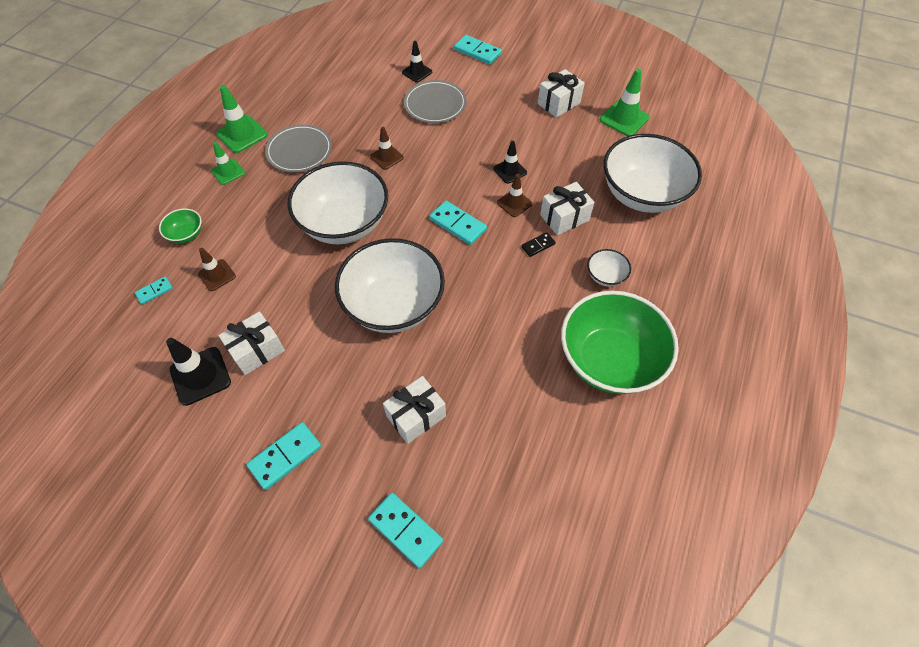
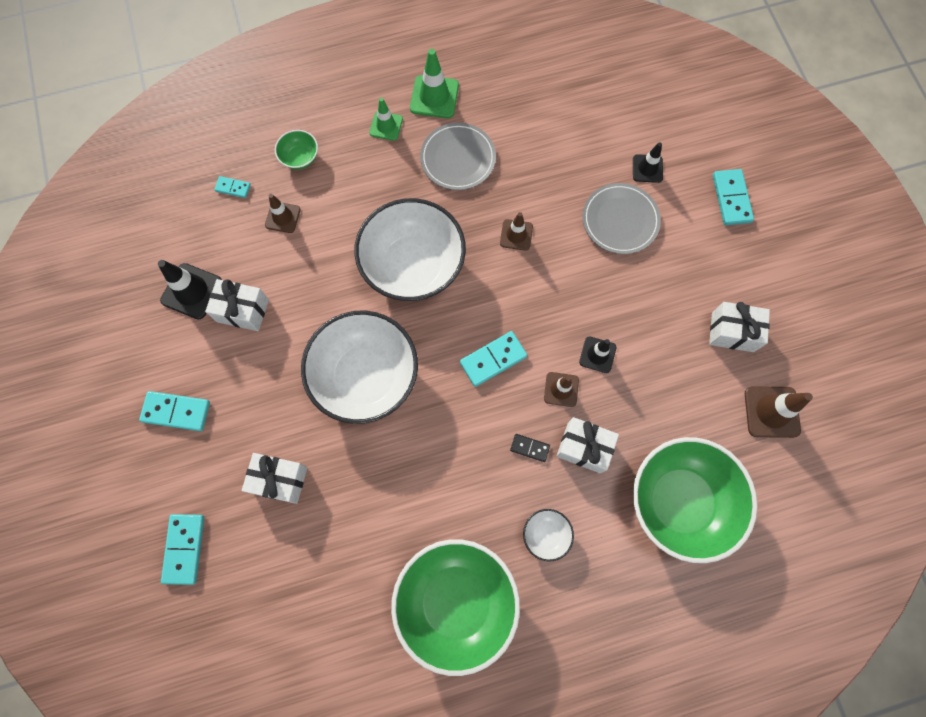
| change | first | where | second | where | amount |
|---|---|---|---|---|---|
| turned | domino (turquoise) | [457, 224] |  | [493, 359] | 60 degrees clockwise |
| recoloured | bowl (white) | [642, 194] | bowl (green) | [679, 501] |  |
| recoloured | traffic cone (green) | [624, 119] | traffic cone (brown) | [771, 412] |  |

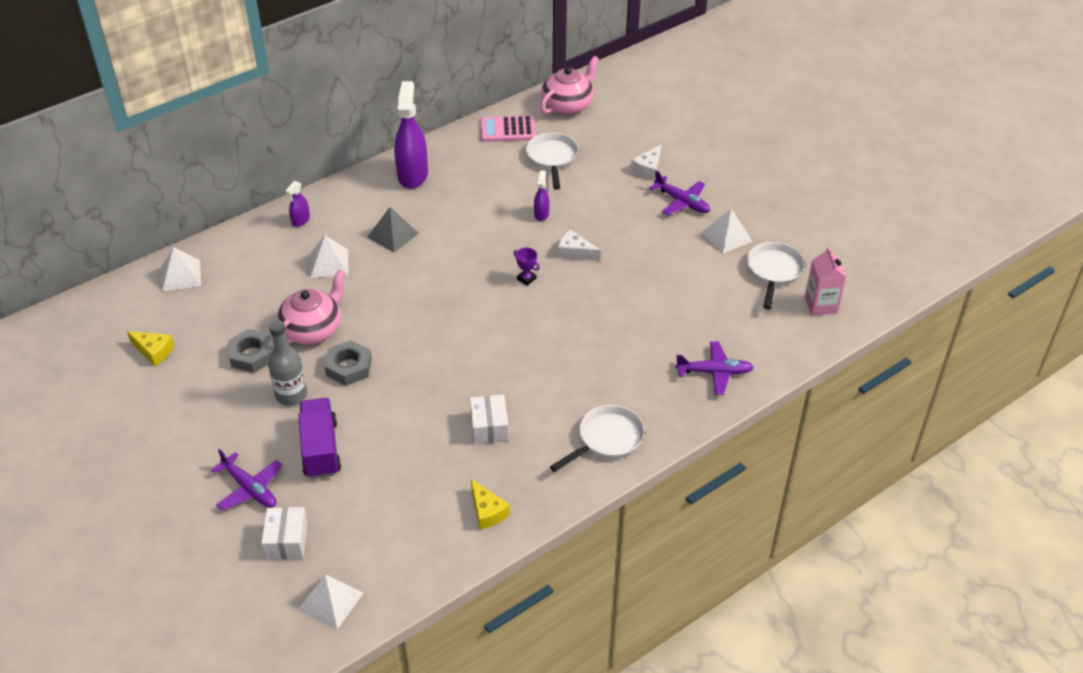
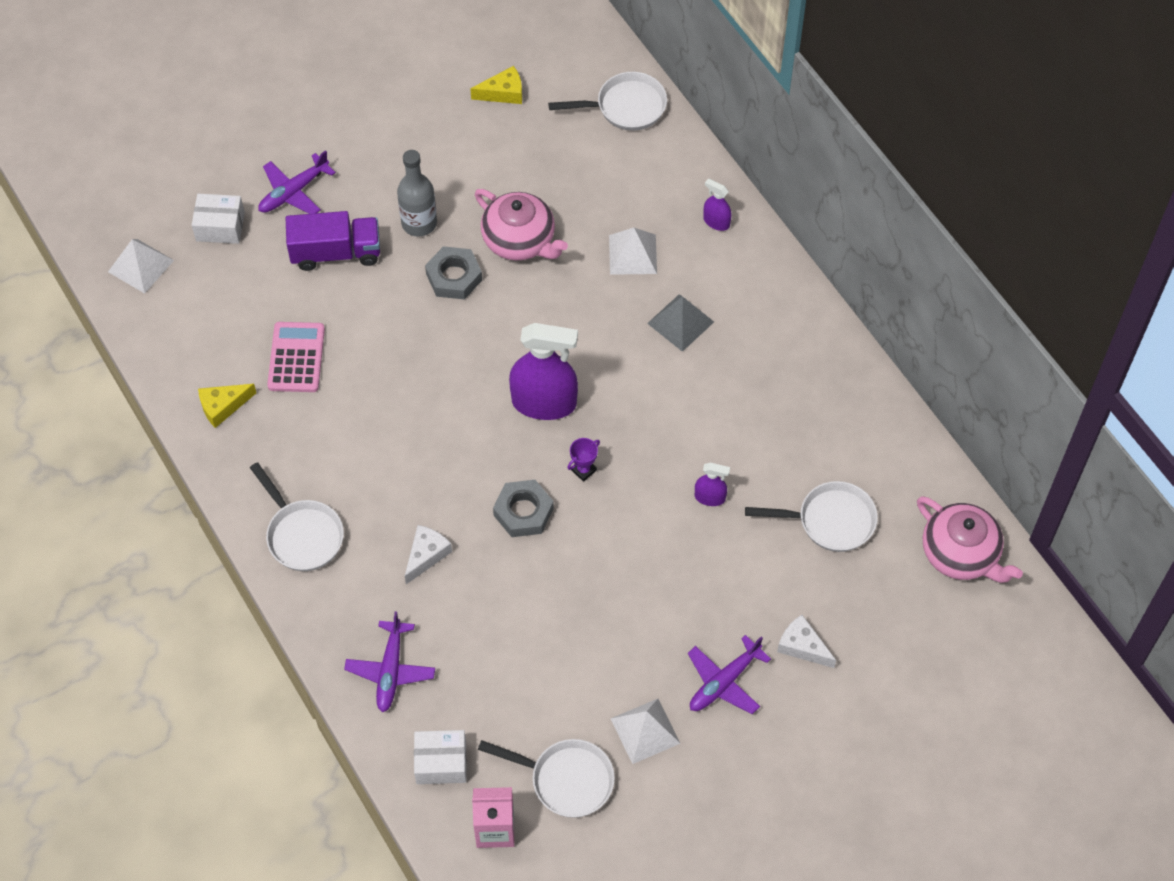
| change | first | where | second | where | amount |
|---|---|---|---|---|---|
| moved | calculator (pink) | [507, 130] |  | [296, 358] |  |
| moved | cheese (white) | [575, 252] |  | [426, 555] |  |
| moved | box (white) | [489, 427] |  | [441, 763] |  |
| turned | cheese (yellow) | [154, 351] |  | [503, 93] | 135 degrees counterclockwise |
| moved | nut (grey) | [252, 355] |  | [523, 512] |  |
| moved | spray bottle (purple) | [412, 175] |  | [544, 403] |  |
| replaced | pyramid (white) | [181, 275] | pan (white) | [625, 107] |  |

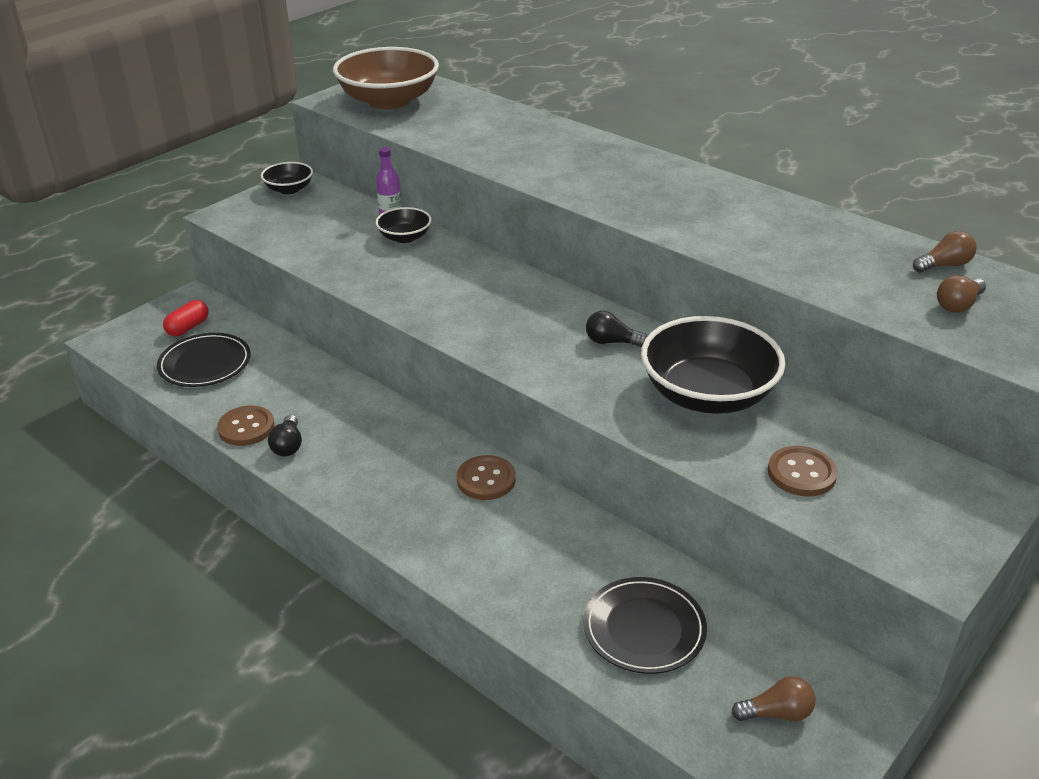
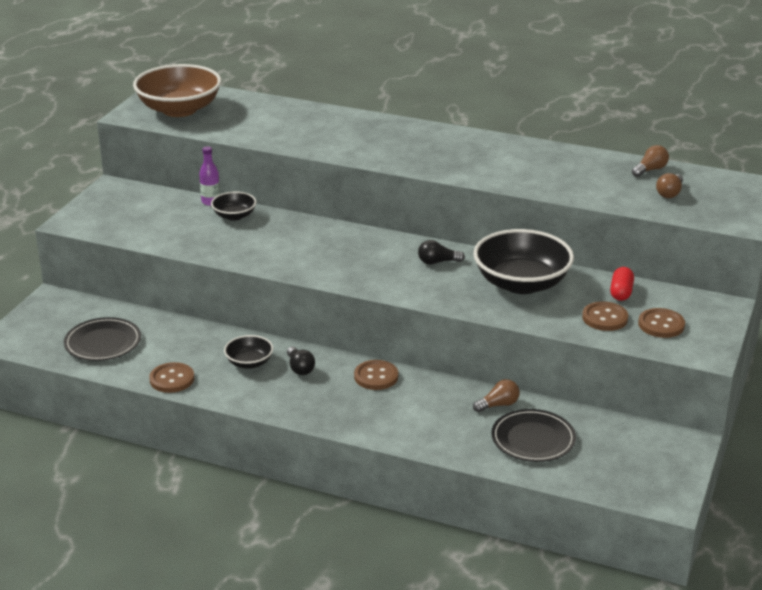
| change | first | where | second | where | amount |
|---|---|---|---|---|---|
| moved | bowl (black) | [289, 189] |  | [249, 363] |  |
| moved | light bulb (black) | [288, 445] |  | [300, 368] |  |
| moved | light bulb (brown) | [776, 713] |  | [498, 405] |  |
| moved | capsule (red) | [188, 327] |  | [621, 292] |  |
| added |  |  | button (brown) | [661, 325] |  |

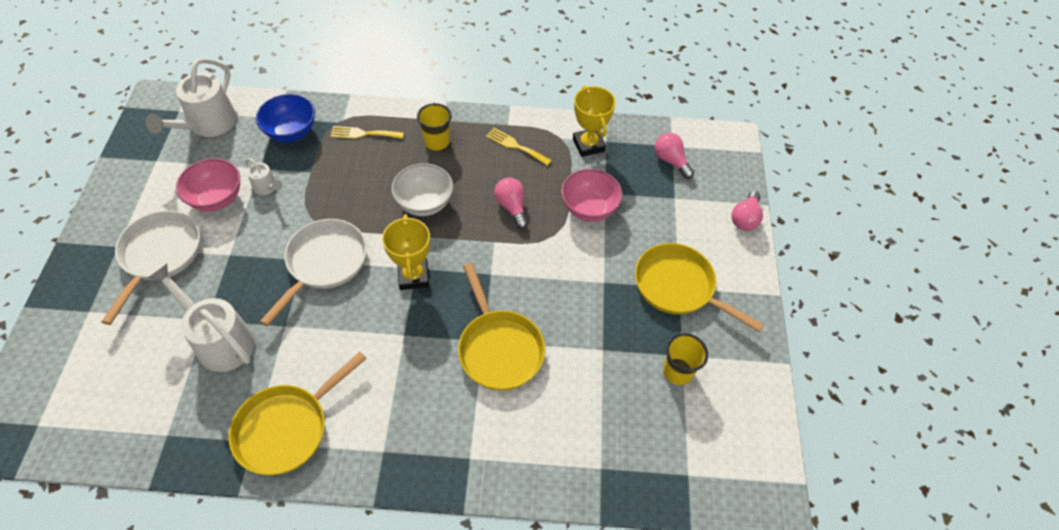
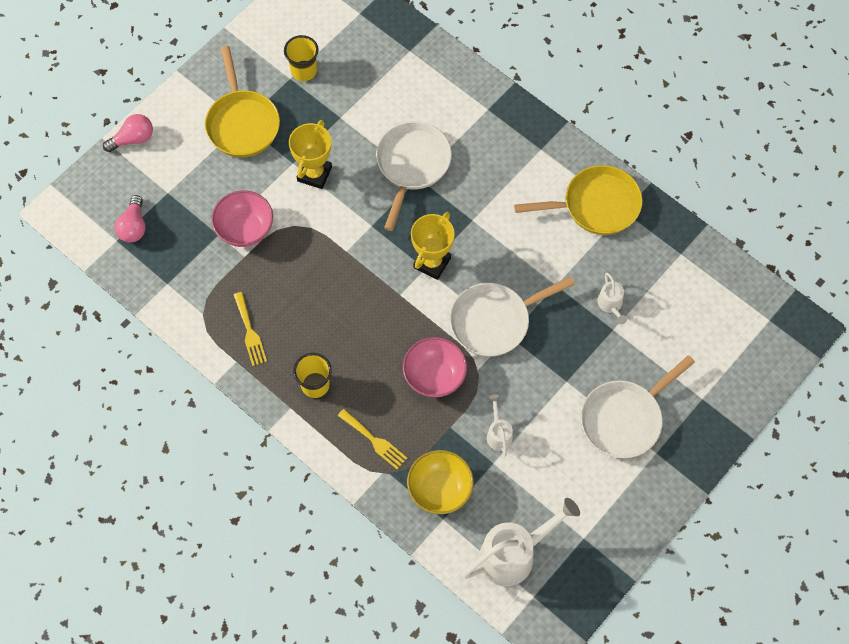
| change | first | where | second | where | amount |
|---|---|---|---|---|---|
| moved | trophy (yellow) | [588, 145] |  | [314, 174] |  |
| recoloured | pan (yellow) | [499, 348] | pan (white) | [412, 165] |  |
| moved | bowl (pink) | [217, 198] |  | [434, 376] |  |
| recoloured | bowl (blue) | [291, 132] | bowl (yellow) | [440, 489] |  |
| resized | watering can (white) | [219, 340] |  | [611, 305] | x0.50 |
| removed | bowl (white) | [424, 203] |  |  |  |
| removed | light bulb (pink) | [512, 207] |  |  |  |

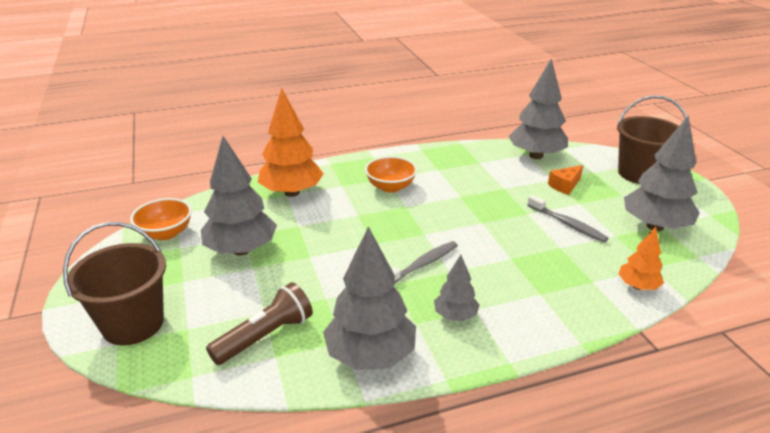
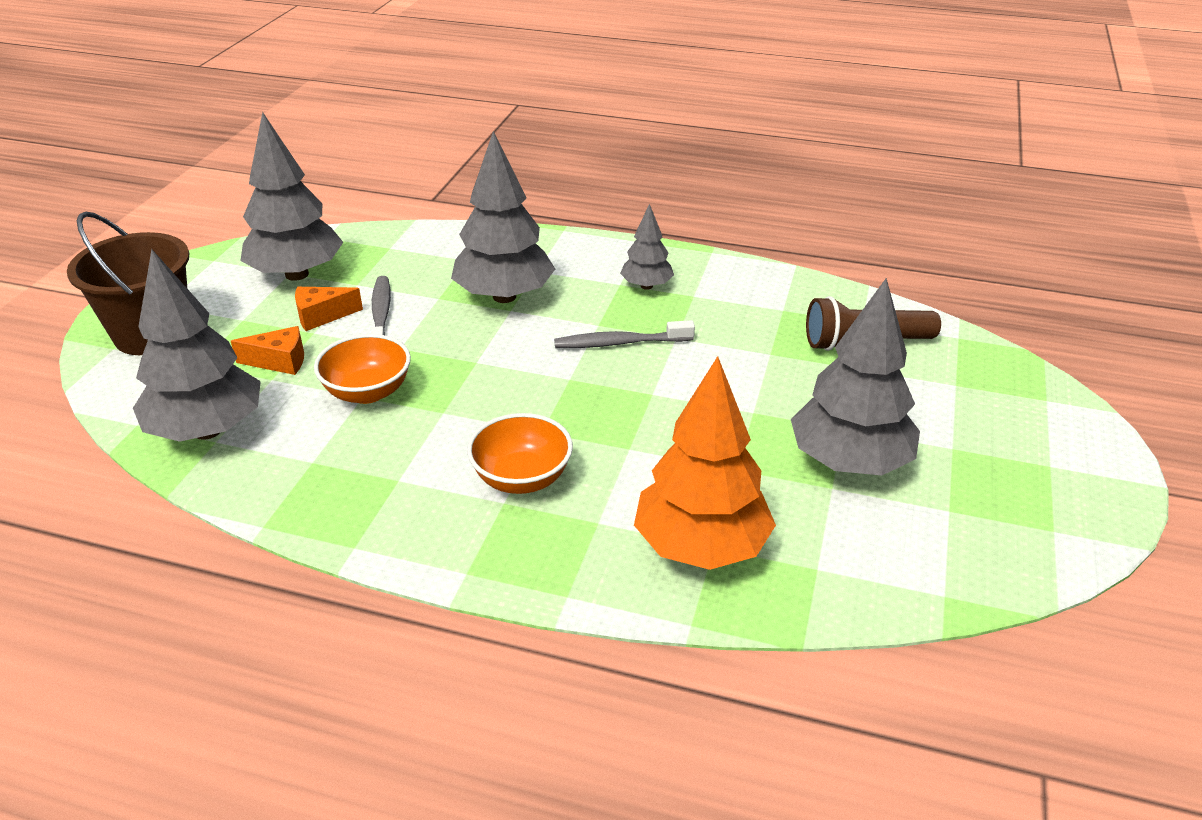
| change | first | where | second | where | amount |
|---|---|---|---|---|---|
| added |  |  | cheese (orange) | [322, 316] |  |
| moved | bowl (orange) | [166, 233] |  | [367, 392] |  |
| moved | tree (grey) | [370, 355] |  | [504, 296] |  |
| removed | bucket (brown) | [133, 324] |  |  |  |
| removed | tree (orange) | [637, 286] |  |  |  |

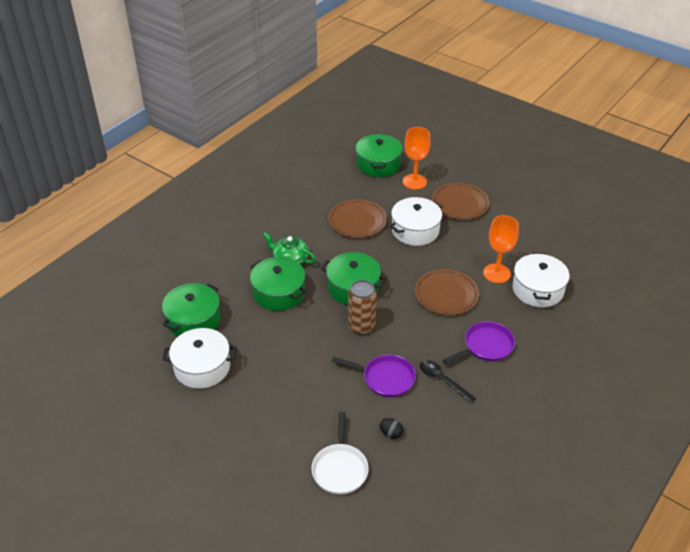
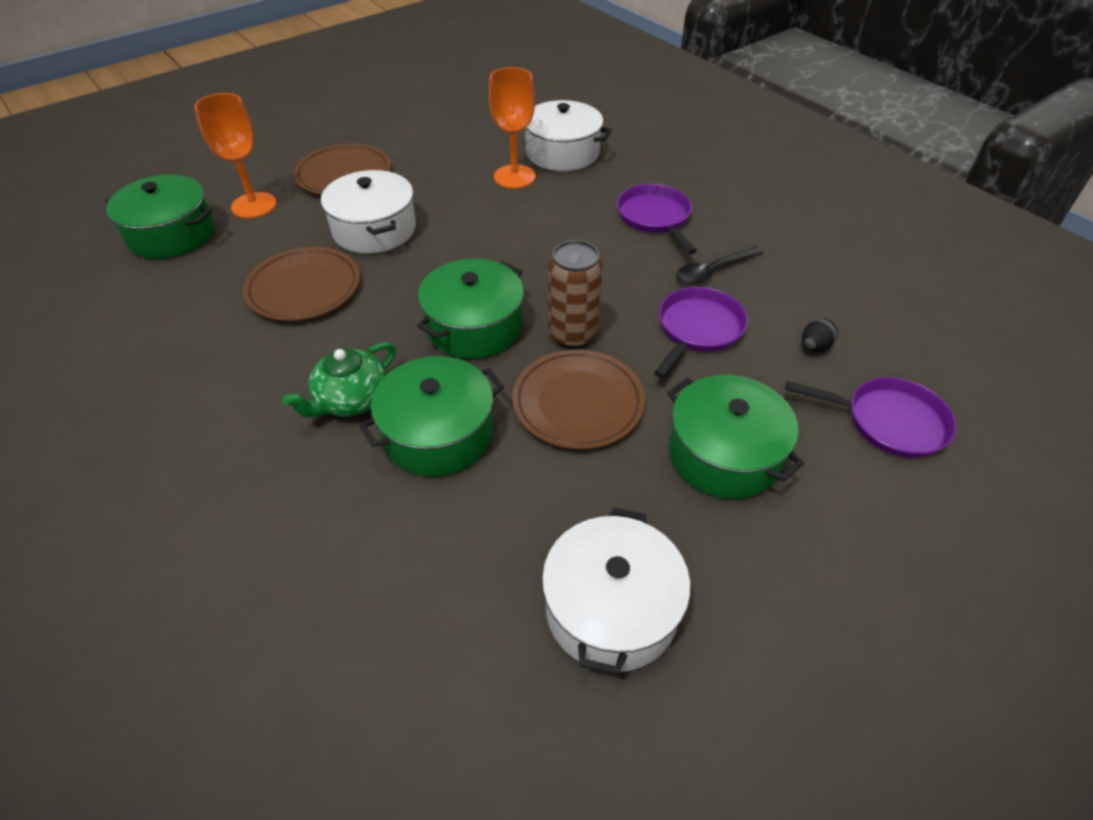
| change | first | where | second | where | amount |
|---|---|---|---|---|---|
| moved | plate (brown) | [446, 294] |  | [578, 402] |  |
| moved | pot (green) | [193, 320] |  | [724, 454] |  |
| recoloured | pan (white) | [340, 469] | pan (purple) | [889, 422] |  |

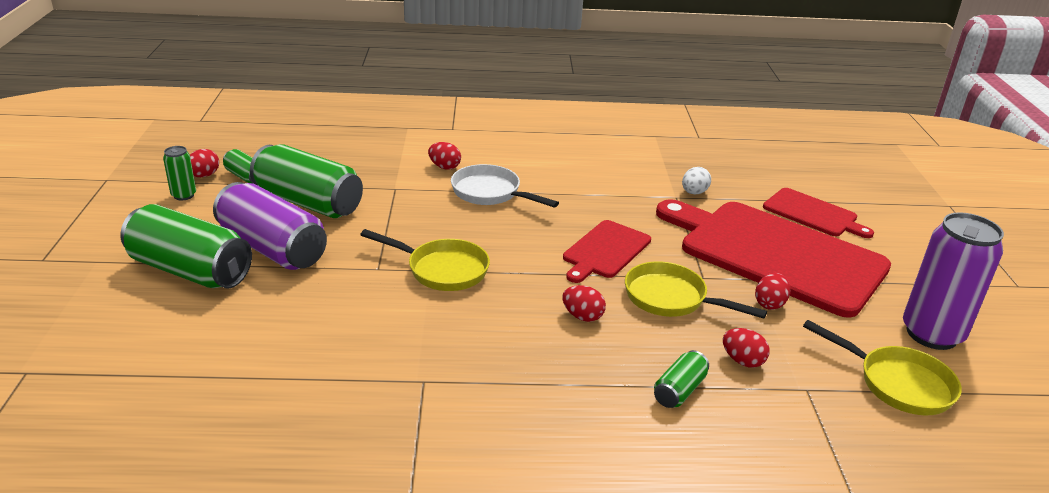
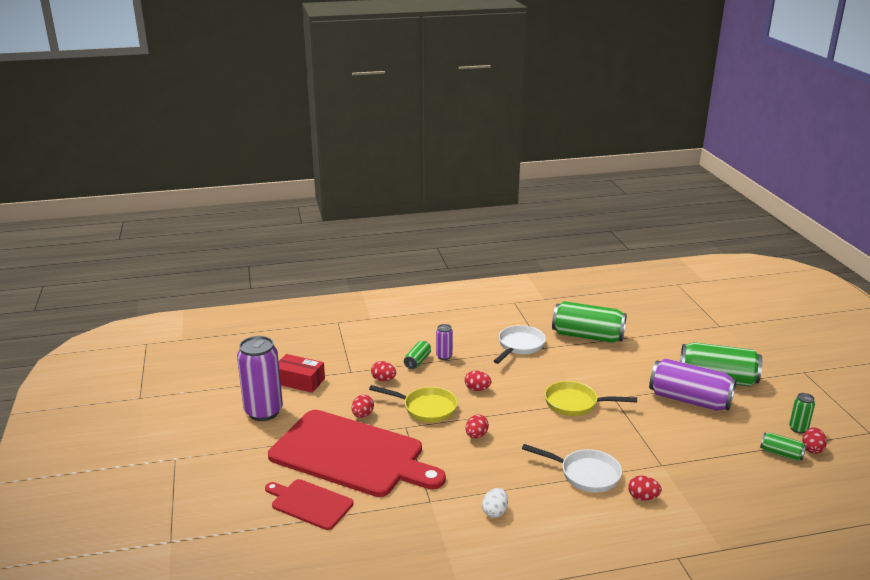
| change | first | where | second | where | amount |
|---|---|---|---|---|---|
| replaced | pan (yellow) | [898, 383] | box (red) | [299, 381] |  |
| added |  |  | can (purple) | [444, 356] |  |
| replaced | cutting board (red) | [605, 251] | egg (red) | [476, 435] |  |
| moved | egg (white) | [694, 193] |  | [495, 512] |  |
| added |  |  | pan (white) | [519, 346] |  |
| moved | can (green) | [308, 202] |  | [587, 336] |  |

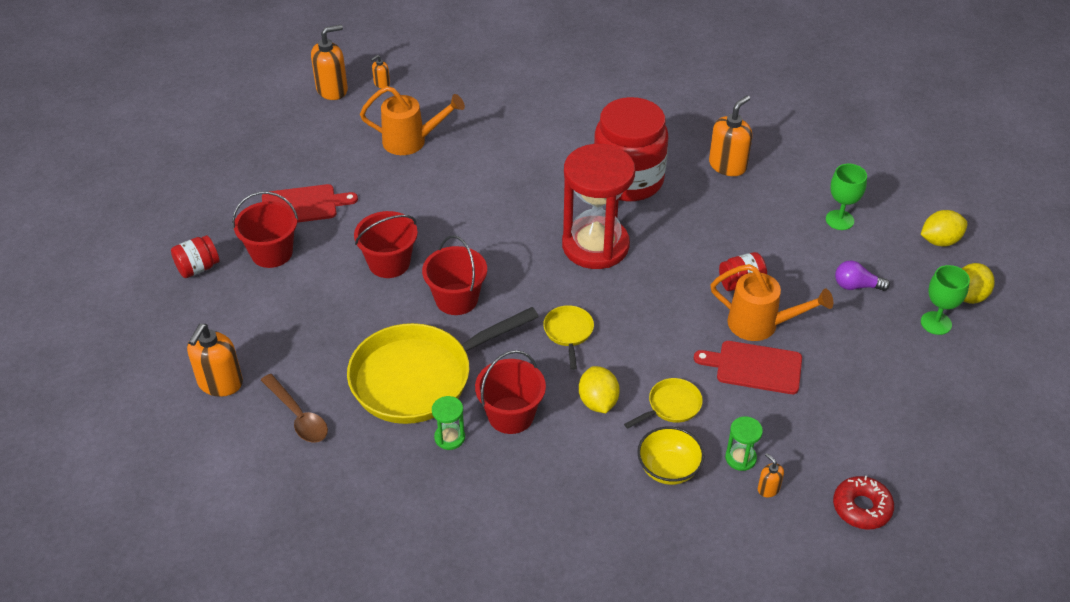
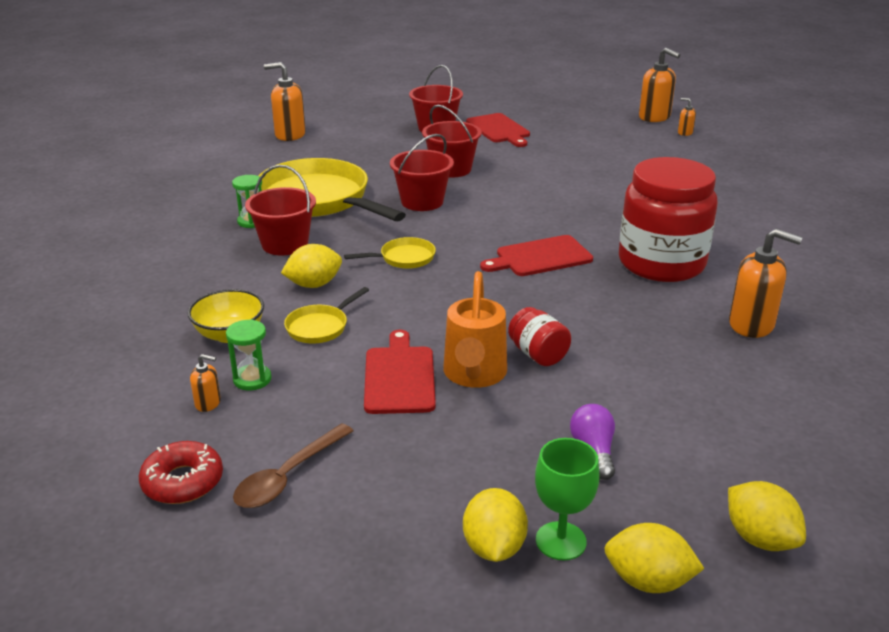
| change | first | where | second | where | amount |
|---|---|---|---|---|---|
| turned | soap dispenser (orange) | [768, 489] |  | [208, 403] | 60 degrees clockwise |
| moved | spoon (brown) | [298, 416] |  | [287, 476] |  |
| turned | pan (yellow) | [671, 406] |  | [320, 327] | 90 degrees clockwise |
| added |  |  | lemon (yellow) | [494, 547] |  |
| replaced | hourglass (red) | [595, 246] | cutting board (red) | [540, 257] |  |
| removed | jar (red) | [198, 268] |  |  |  |
| removed | watering can (orange) | [411, 141] |  |  |  |
| removed | goblet (green) | [839, 220] |  |  |  |

